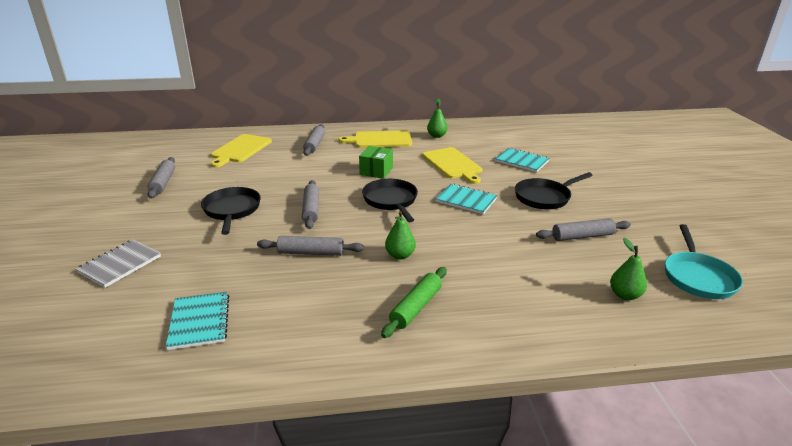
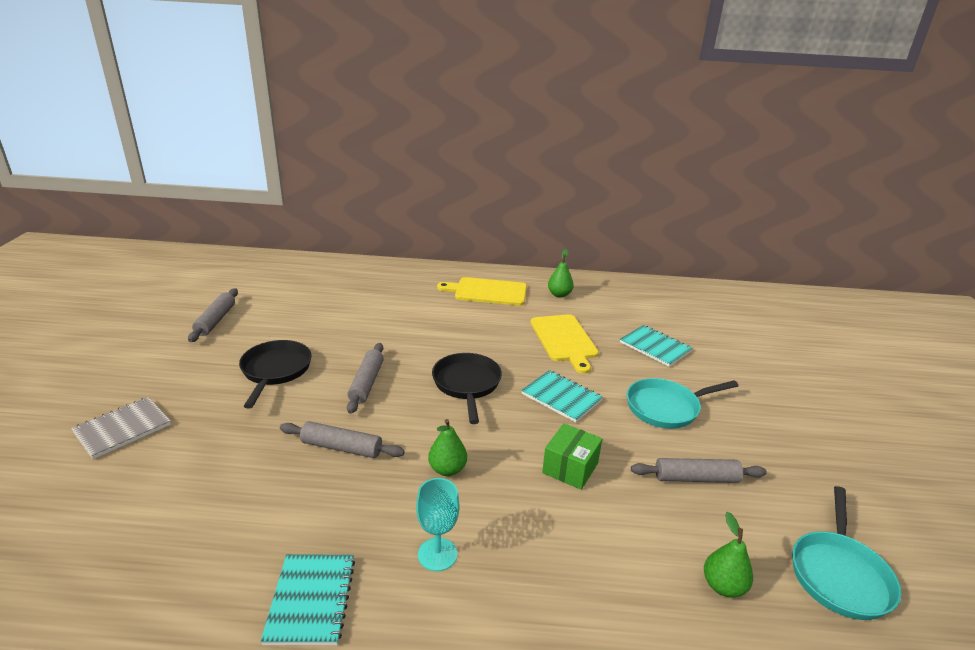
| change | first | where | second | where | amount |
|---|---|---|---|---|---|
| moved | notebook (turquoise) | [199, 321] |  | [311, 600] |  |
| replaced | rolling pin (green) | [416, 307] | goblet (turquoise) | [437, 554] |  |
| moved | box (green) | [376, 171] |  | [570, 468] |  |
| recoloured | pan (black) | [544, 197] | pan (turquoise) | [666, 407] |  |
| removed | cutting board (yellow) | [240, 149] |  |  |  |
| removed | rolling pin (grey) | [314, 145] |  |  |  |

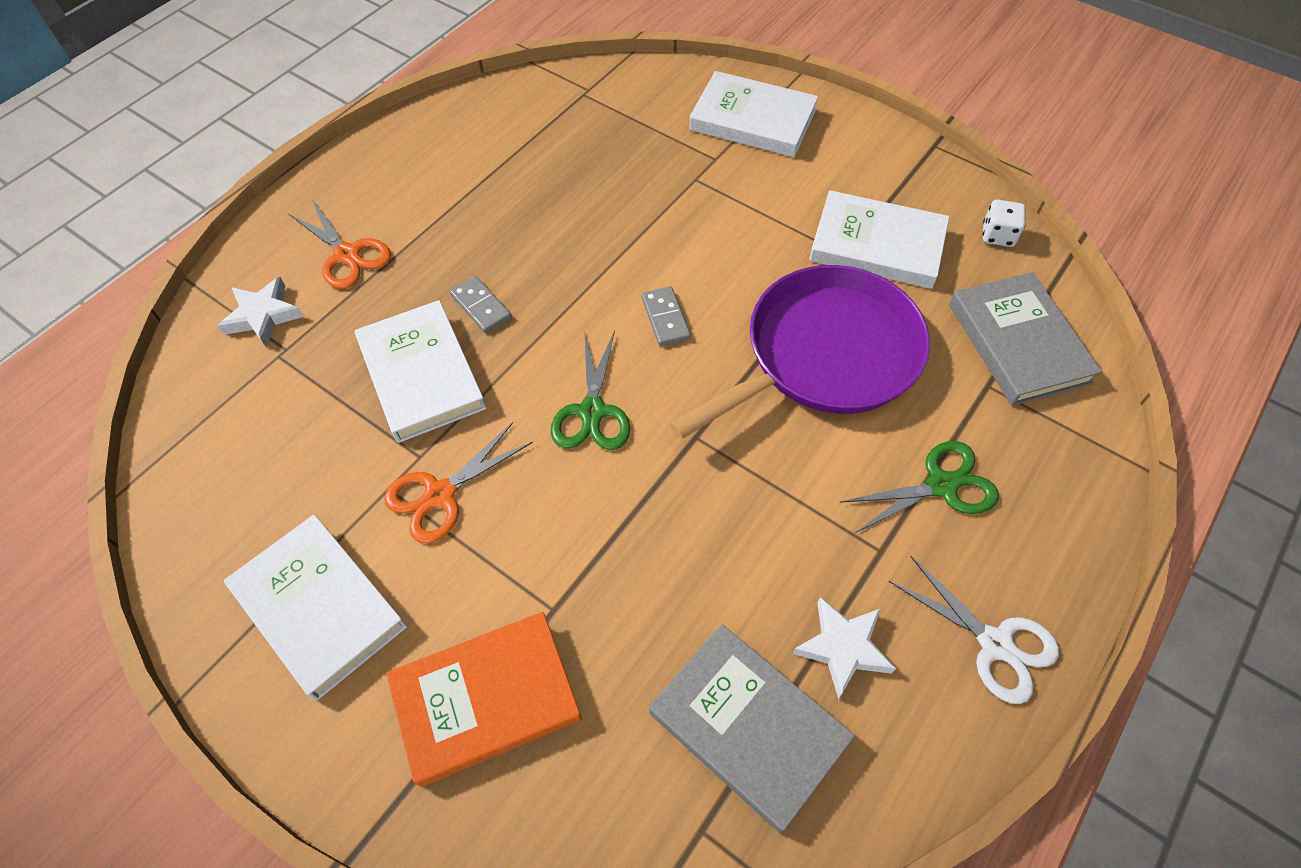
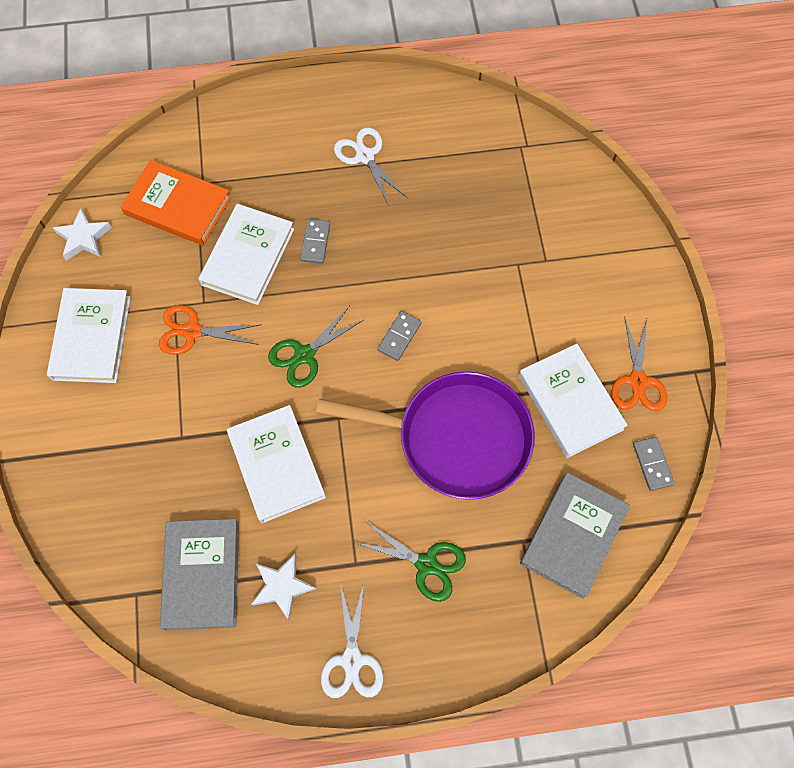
| change | first | where | second | where | amount |
|---|---|---|---|---|---|
| moved | star (white) | [263, 315] |  | [84, 238] |  |
| moved | book (orange) | [486, 699] |  | [178, 206] |  |
| moved | book (white) | [753, 120] |  | [276, 465] |  |
| added |  |  | scissors (white) | [365, 156] |  |
| moved | scissors (orange) | [347, 255] |  | [638, 381] |  |
| replaced | dice (white) | [998, 235] | domino (grey) | [652, 464] |  |

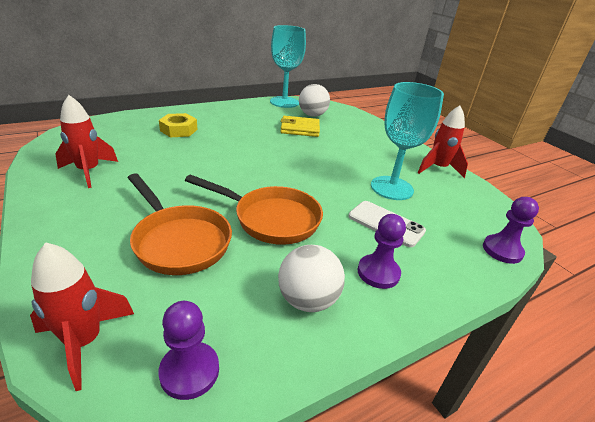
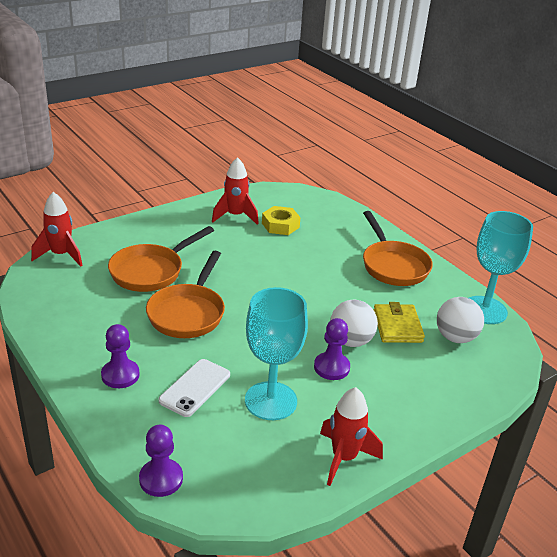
| change | first | where | second | where | amount |
|---|---|---|---|---|---|
| moved | nut (yellow) | [179, 130] |  | [280, 225] |  |
| moved | pawn (purple) | [189, 371] |  | [331, 367] |  |
| moved | ball (white) | [307, 300] |  | [351, 341] |  |
| added |  |  | pan (orange) | [393, 265] |  |

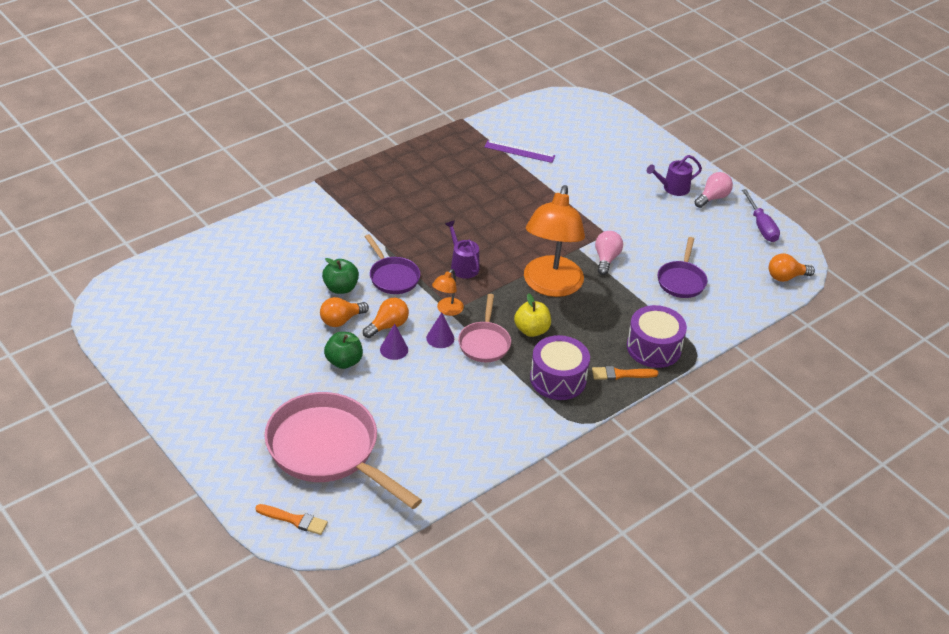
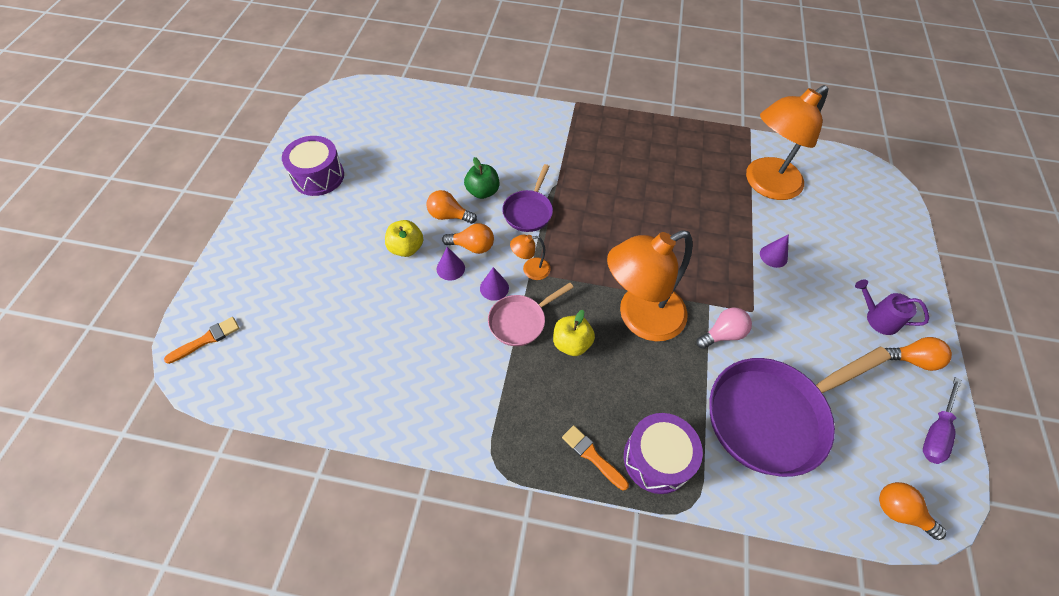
| change | first | where | second | where | amount |
|---|---|---|---|---|---|
| turned | brush (orange) | [294, 520] |  | [206, 339] | 105 degrees counterclockwise |
| moved | drum (purple) | [558, 379] |  | [318, 176] |  |
| recoloured | apple (green) | [343, 361] | apple (yellow) | [406, 248] |  |
| resized | pan (purple) | [681, 281] |  | [772, 416] | x1.94 |
| replaced | ruler (purple) | [519, 151] | lamp (orange) | [765, 185] |  |
| added |  |  | cone (purple) | [773, 256] |  |
| recoloured | light bulb (pink) | [713, 198] | light bulb (orange) | [912, 360] |  |
| removed | pan (pink) | [328, 450] |  |  |  |
| removed | watering can (purple) | [463, 266] |  |  |  |

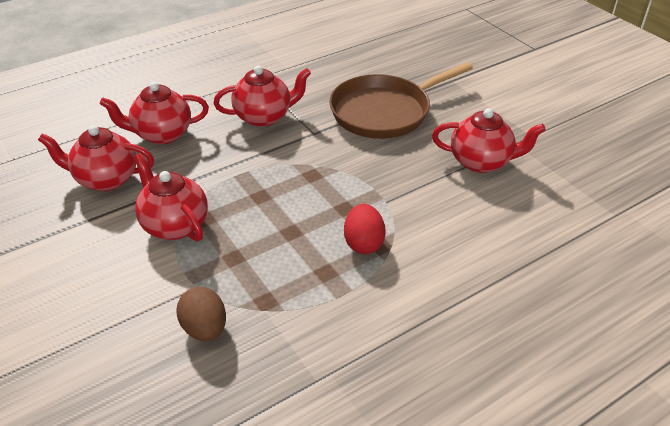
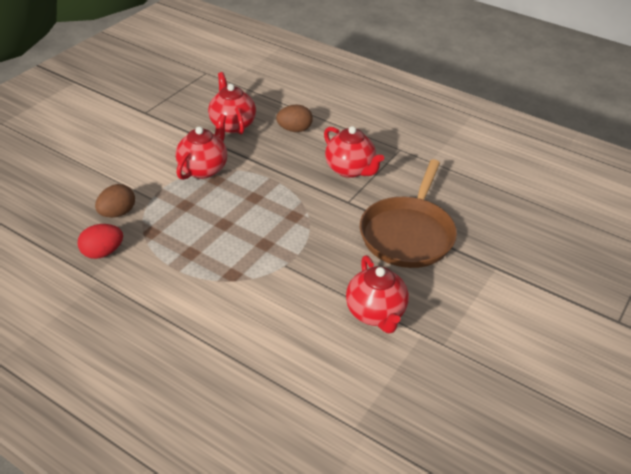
| change | first | where | second | where | amount |
|---|---|---|---|---|---|
| moved | egg (red) | [363, 243] |  | [103, 252] |  |
| replaced | teapot (red) | [162, 134] | egg (brown) | [294, 130] |  |
| turned | pan (brown) | [384, 112] |  | [408, 234] | 105 degrees counterclockwise |

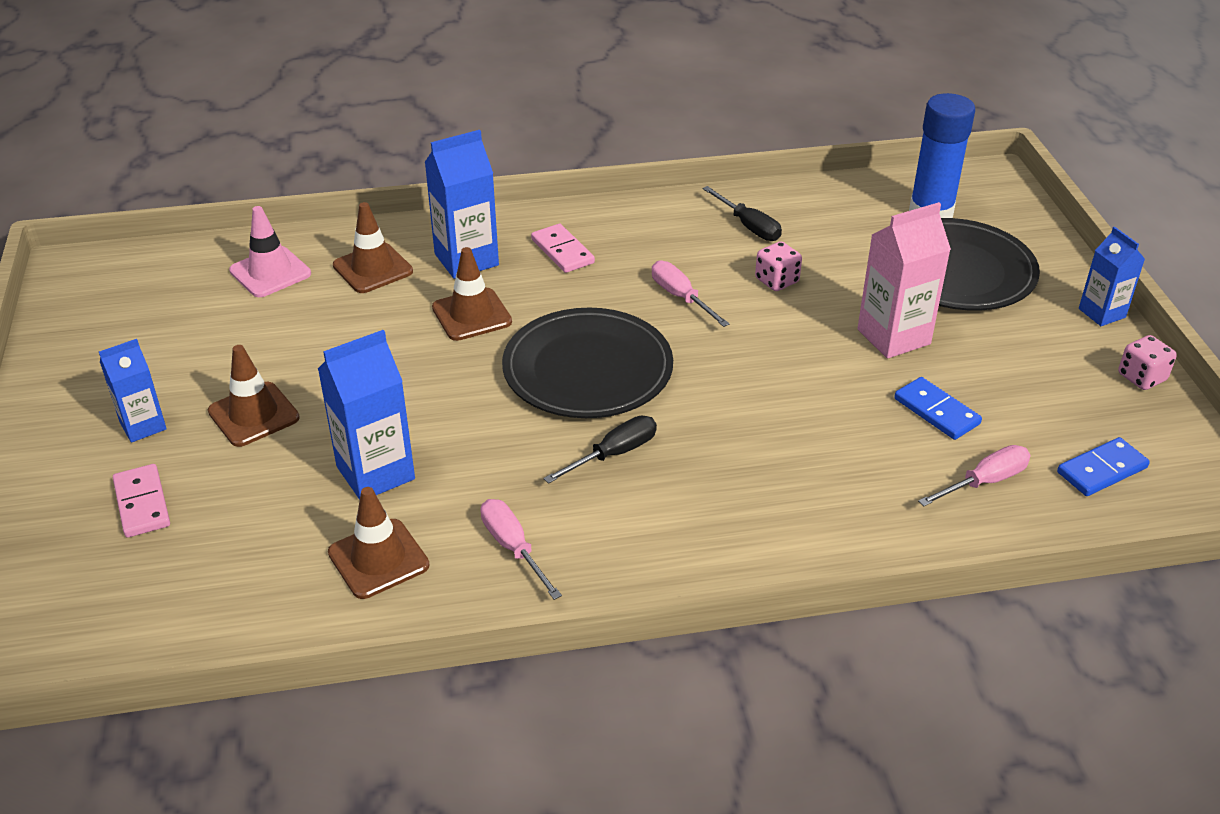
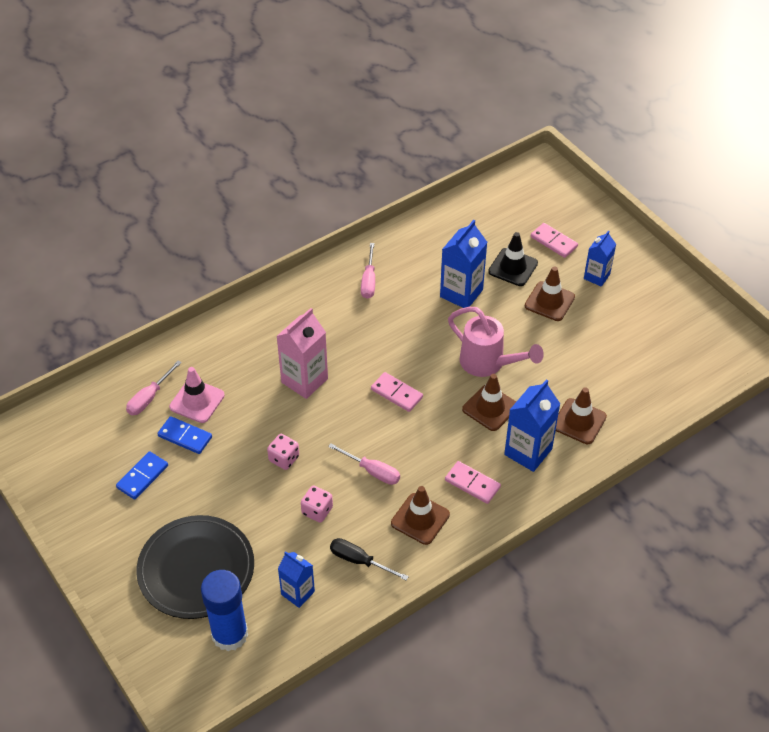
| change | first | where | second | where | amount |
|---|---|---|---|---|---|
| moved | domino (blue) | [1101, 470] |  | [142, 477] |  |
| moved | traffic cone (pink) | [270, 272] |  | [197, 401] |  |
| moved | dice (pink) | [1141, 377] |  | [284, 459] |  |
| moved | carton (pink) | [893, 337] |  | [304, 380] |  |
| moved | carton (blue) | [1102, 313] |  | [298, 593] |  |
| turned | screwdriver (pink) | [513, 548] |  | [369, 281] | 60 degrees clockwise |
| replaced | plate (black) | [587, 369] | domino (pink) | [396, 393] |  |
| moved | traffic cone (brown) | [378, 559] |  | [420, 519] |  |
| added |  |  | watering can (pink) | [488, 364] |  |
| added |  |  | traffic cone (black) | [513, 267] |  |
| removed | screwdriver (black) | [613, 454] |  |  |  |

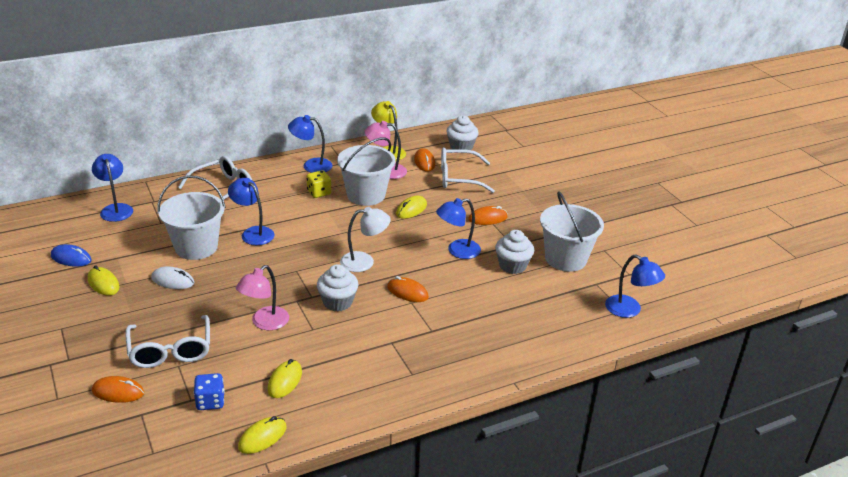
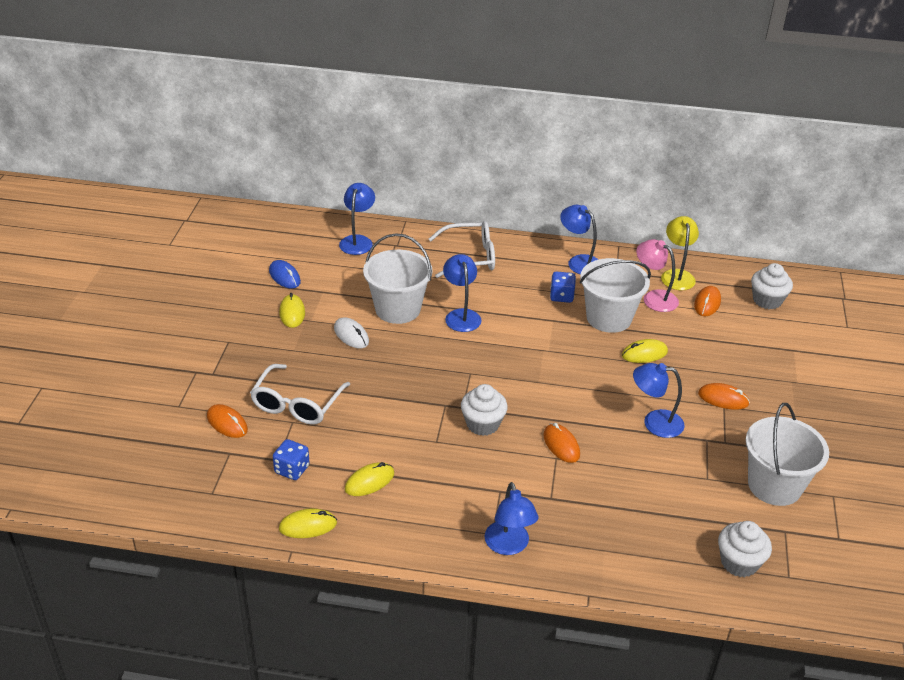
| change | first | where | second | where | amount |
|---|---|---|---|---|---|
| moved | lamp (blue) | [629, 310] |  | [509, 546] |  |
| recoloured | dice (yellow) | [319, 193] | dice (blue) | [561, 296] |  |
| moved | cupcake (white) | [512, 265] |  | [739, 562] |  |
| removed | lamp (pink) | [265, 323] |  |  |  |
| removed | lamp (white) | [364, 261] |  |  |  |
| removed | glasses (white) | [459, 178] |  |  |  |

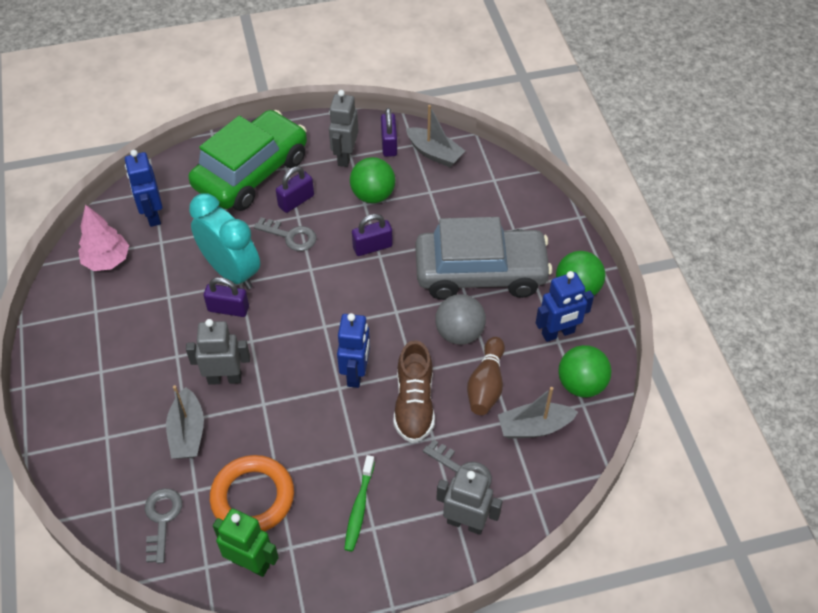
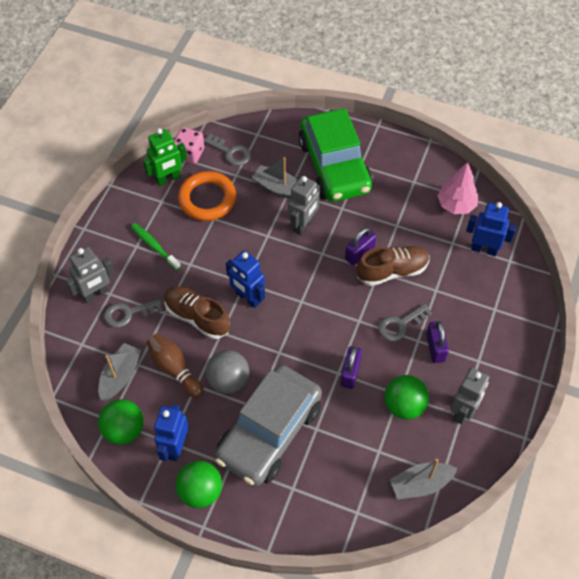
| change | first | where | second | where | amount |
|---|---|---|---|---|---|
| added |  |  | dice (pink) | [189, 153] |  |
| moved | car (green) | [252, 172] |  | [334, 166] |  |
| replaced | clock (turquoise) | [231, 272] | shoe (brown) | [392, 271] |  |
| turned | robot (grey) | [345, 156] |  | [463, 411] | 75 degrees clockwise |
| removed | padlock (purple) | [389, 144] |  |  |  |

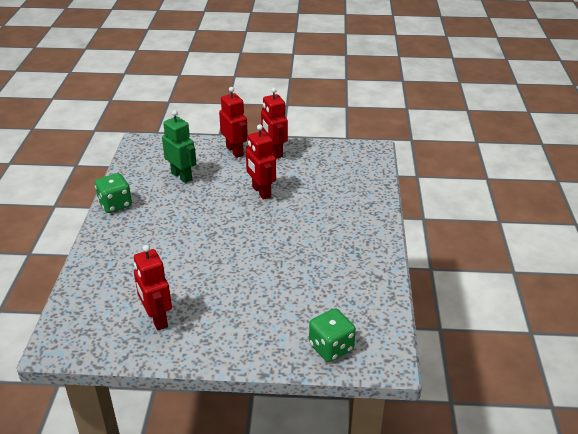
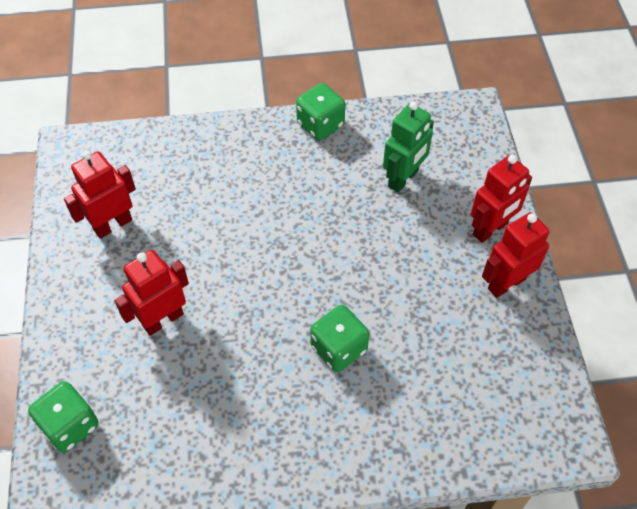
| change | first | where | second | where | amount |
|---|---|---|---|---|---|
| moved | robot (red) | [261, 192] |  | [163, 319] |  |
| added |  |  | dice (green) | [339, 348] |  |

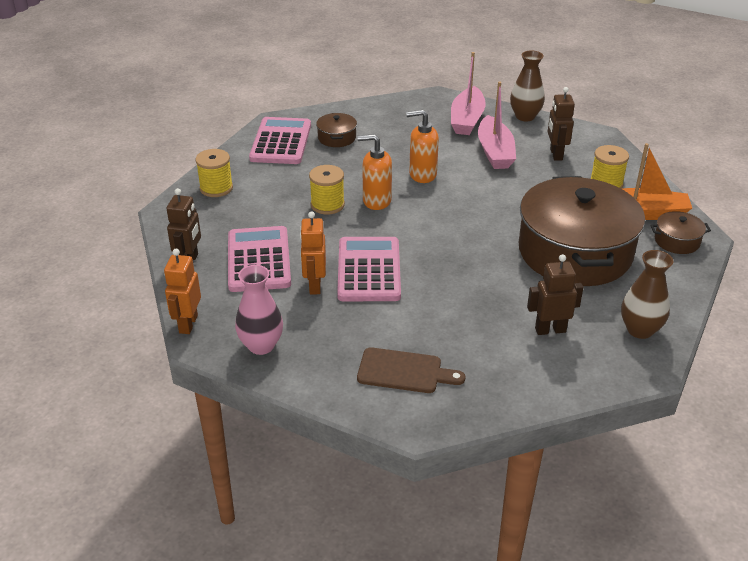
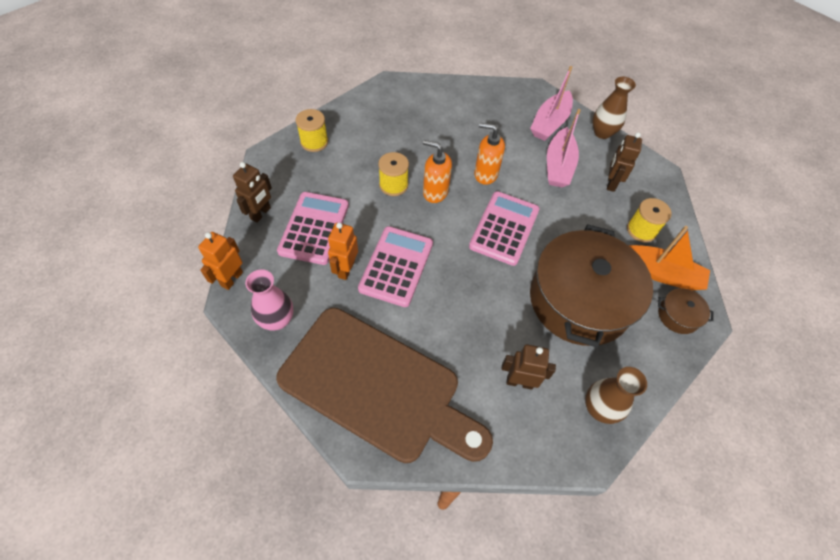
| change | first | where | second | where | amount |
|---|---|---|---|---|---|
| resized | cutting board (brown) | [404, 371] |  | [377, 387] | x2.38 |
| moved | calculator (pink) | [281, 142] |  | [504, 228] |  |
| removed | pot (brown) | [337, 138] |  |  |  |

